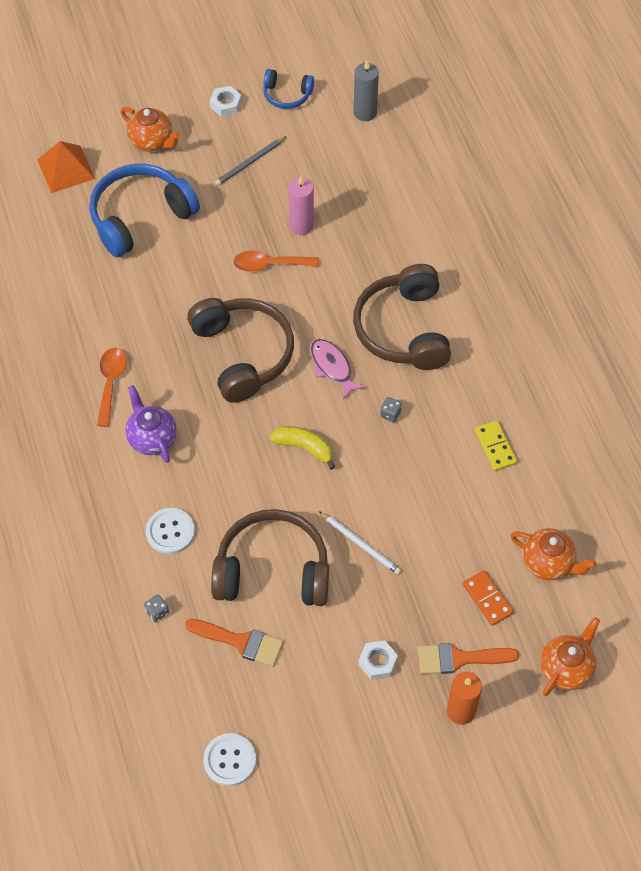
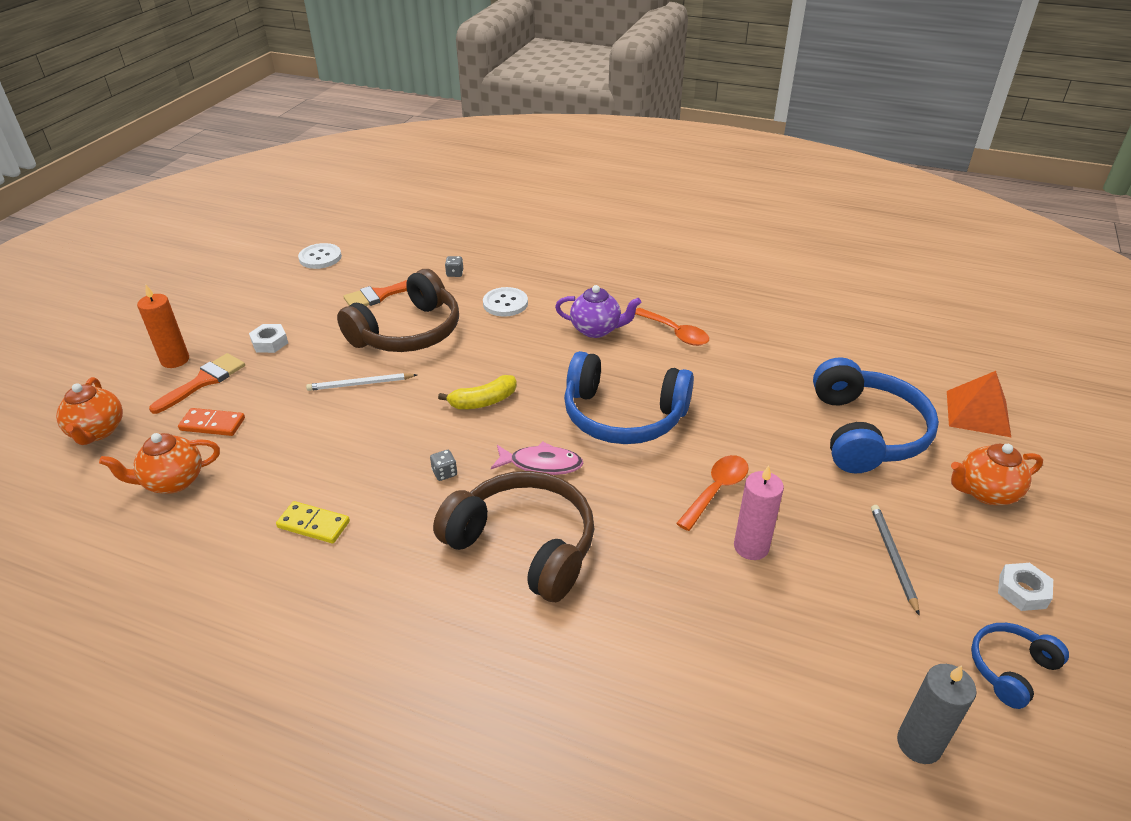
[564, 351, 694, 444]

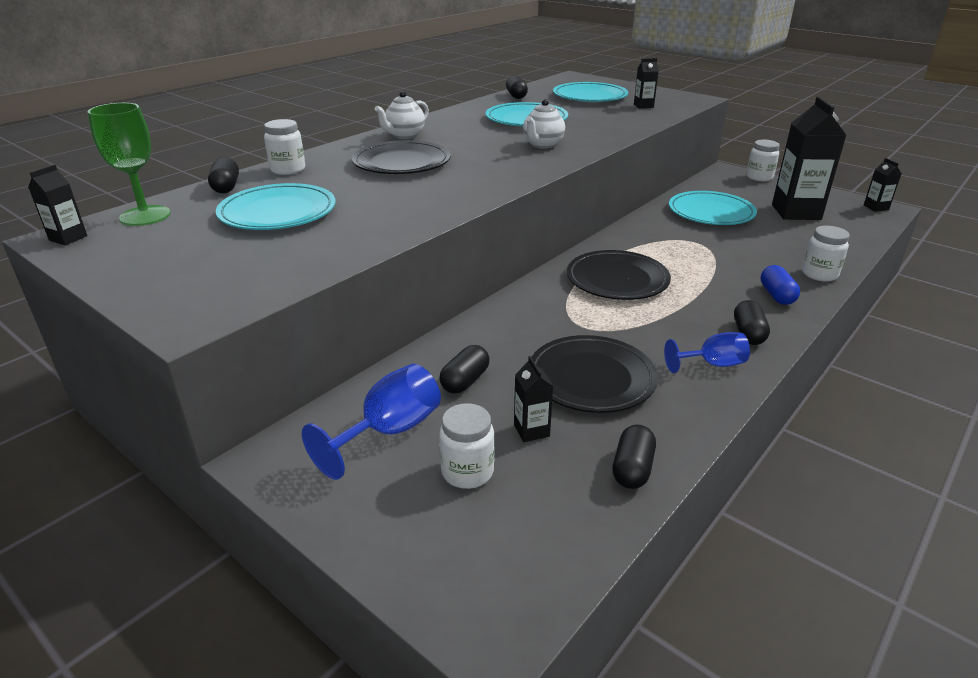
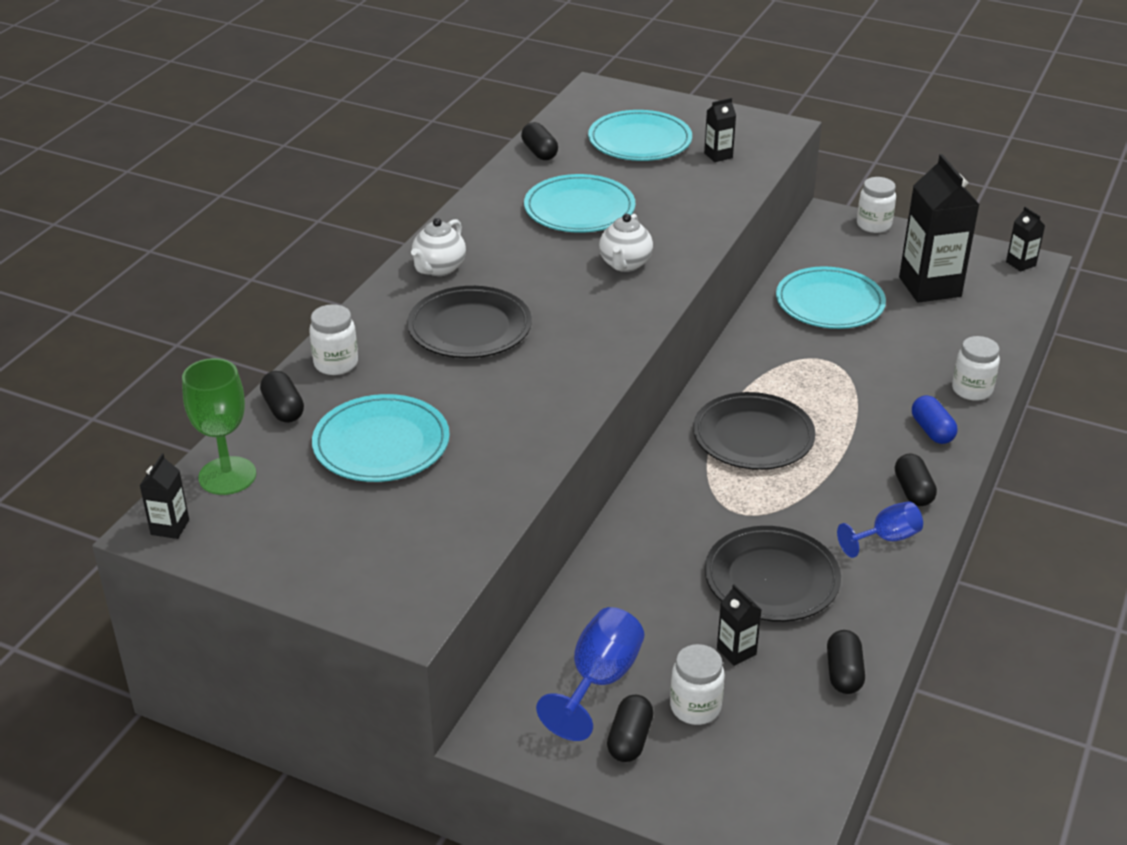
[607, 695, 654, 762]

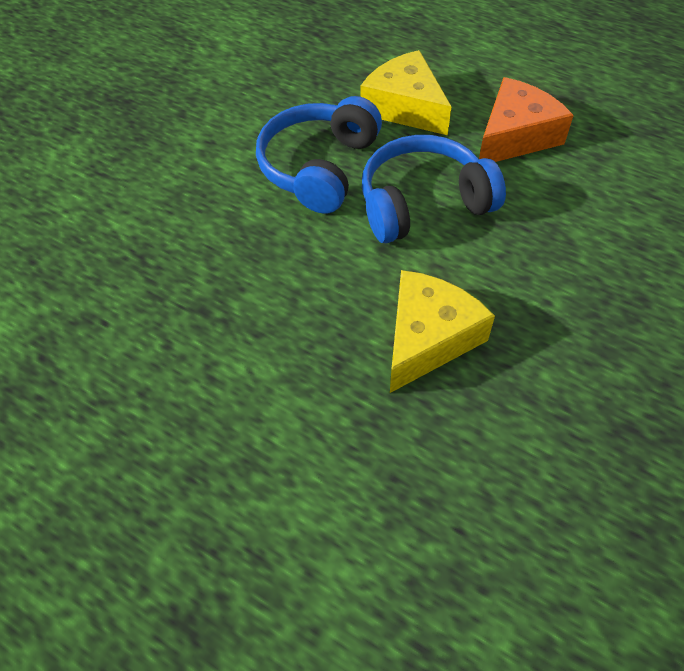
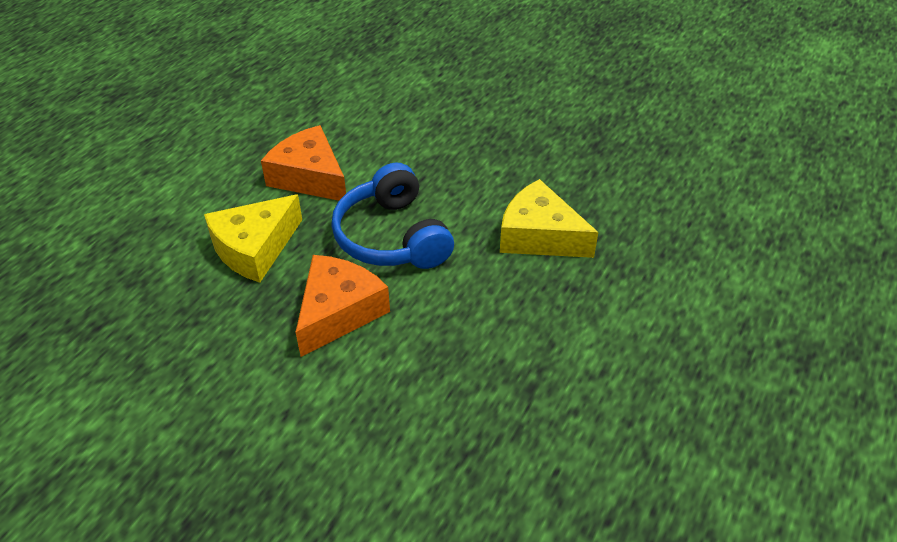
[296, 255, 390, 357]

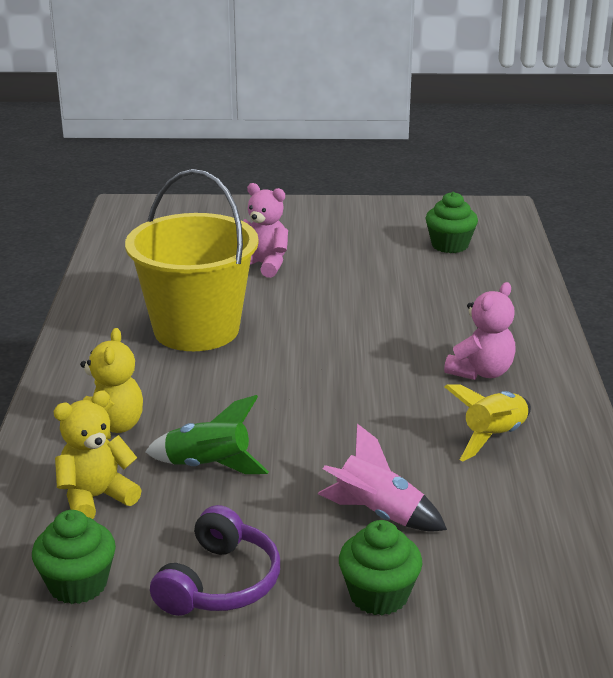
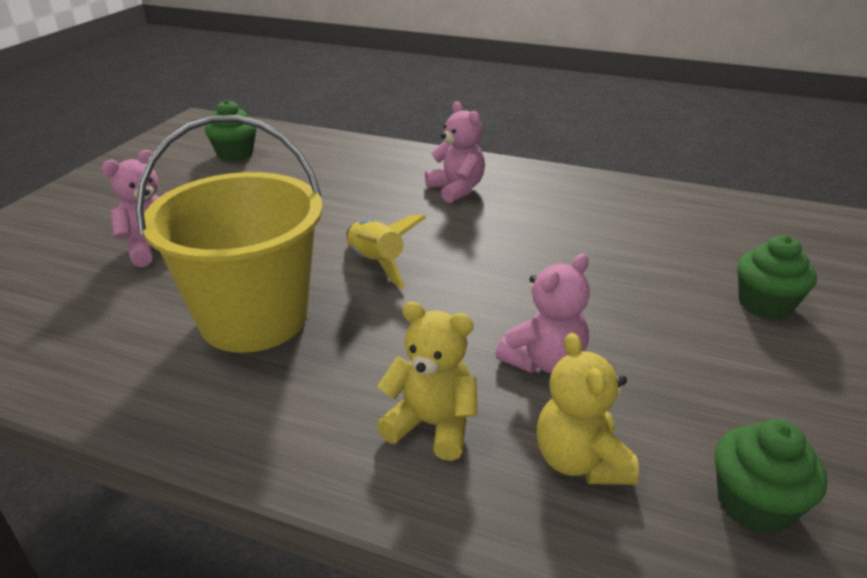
[150, 505, 280, 616] (first image)
[318, 424, 447, 531] (first image)
[346, 215, 426, 289]
[495, 254, 590, 373]

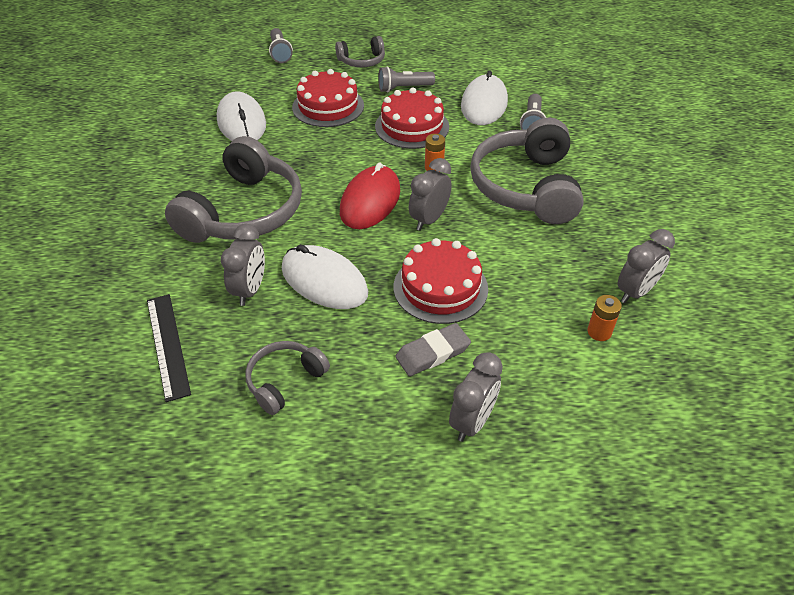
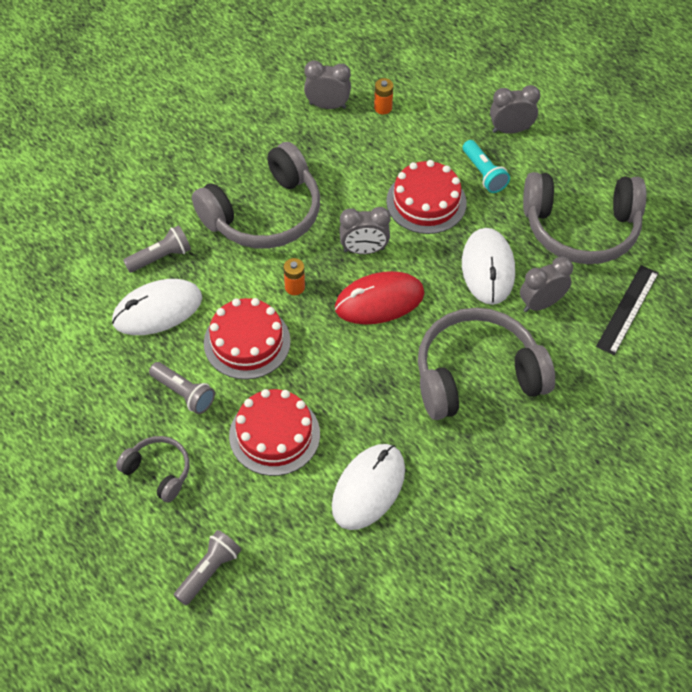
[463, 140, 510, 193]
[523, 172, 646, 264]

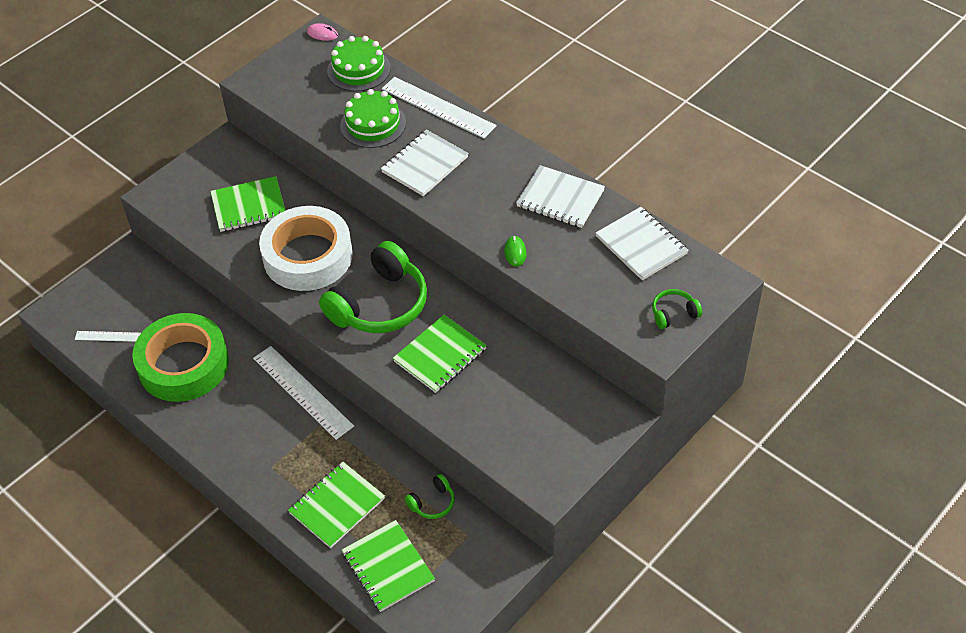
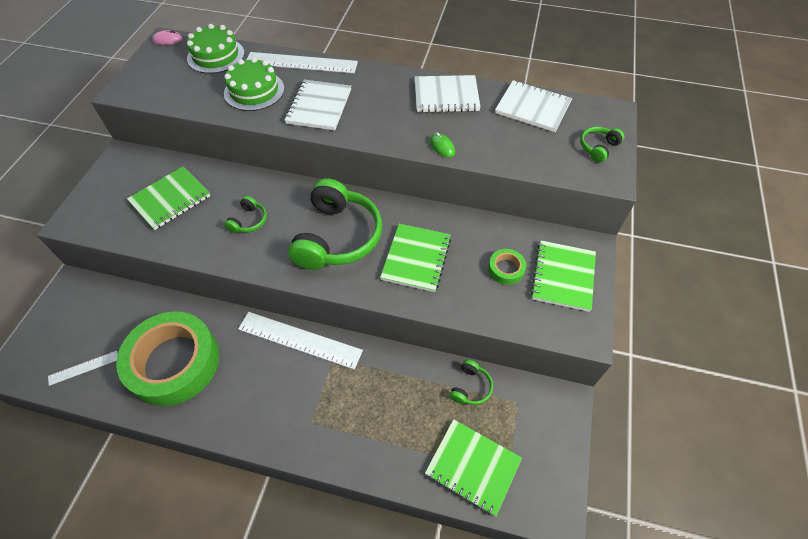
[488, 249, 526, 285]
[531, 240, 596, 312]
[224, 196, 267, 233]

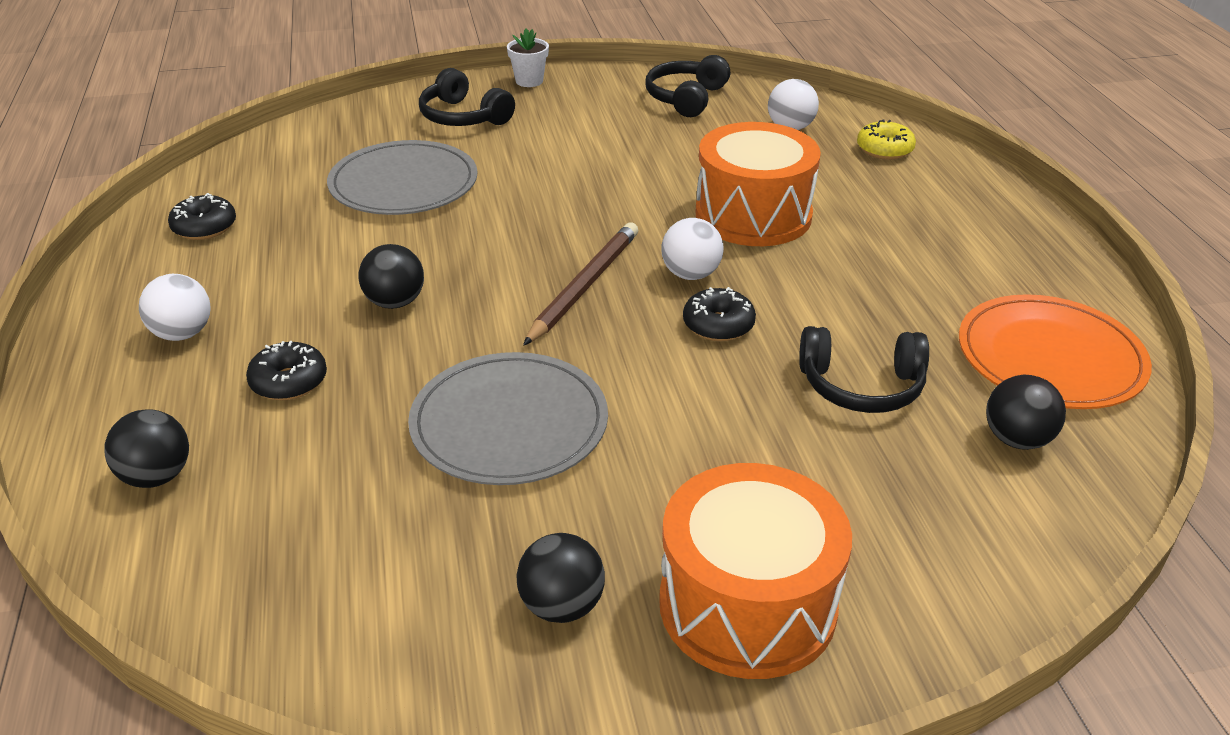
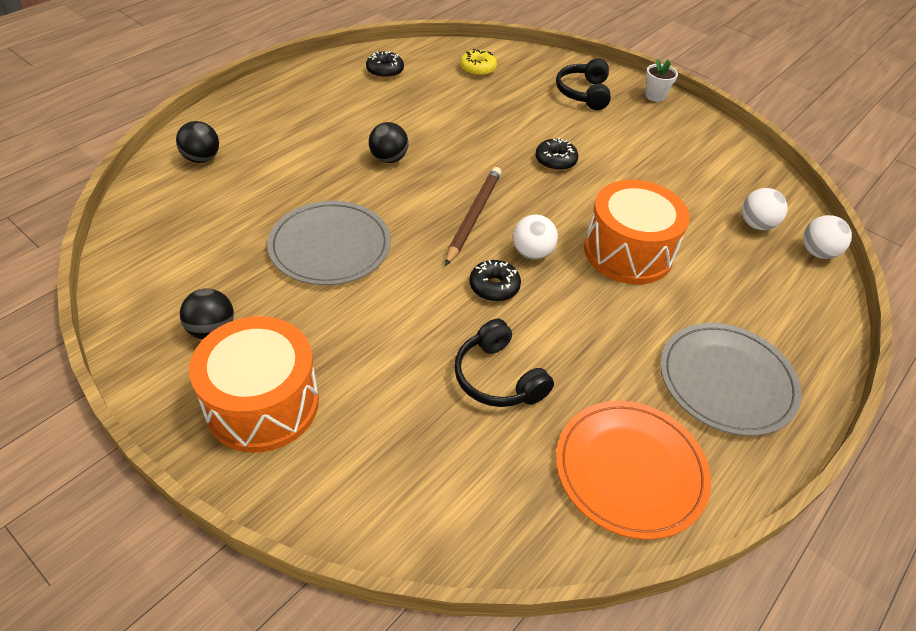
[645, 55, 731, 117] (first image)
[986, 375, 1066, 450] (first image)
[803, 215, 852, 259]
[535, 137, 578, 171]
[660, 323, 802, 436]
[460, 49, 497, 76]
[445, 167, 501, 266]

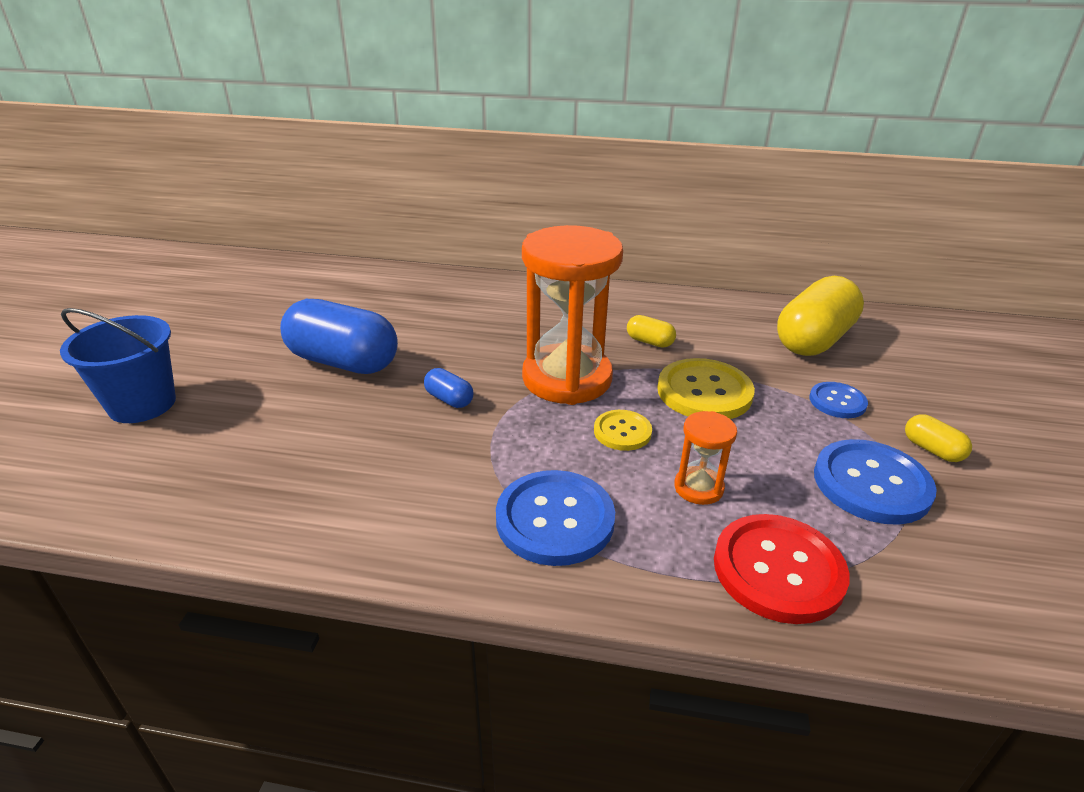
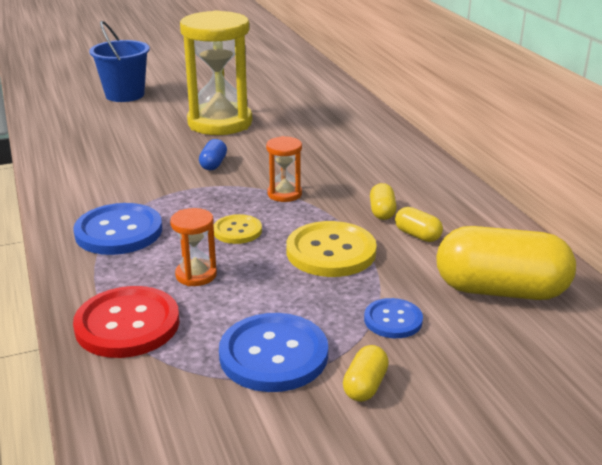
[395, 207, 443, 242]
[180, 10, 252, 135]
[266, 136, 302, 202]

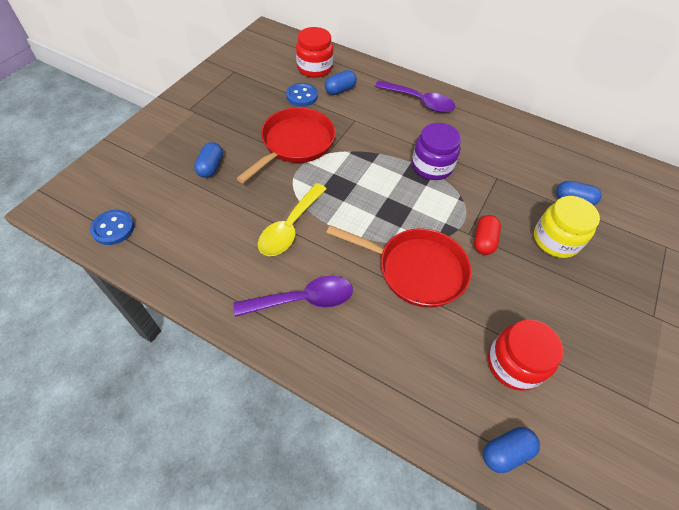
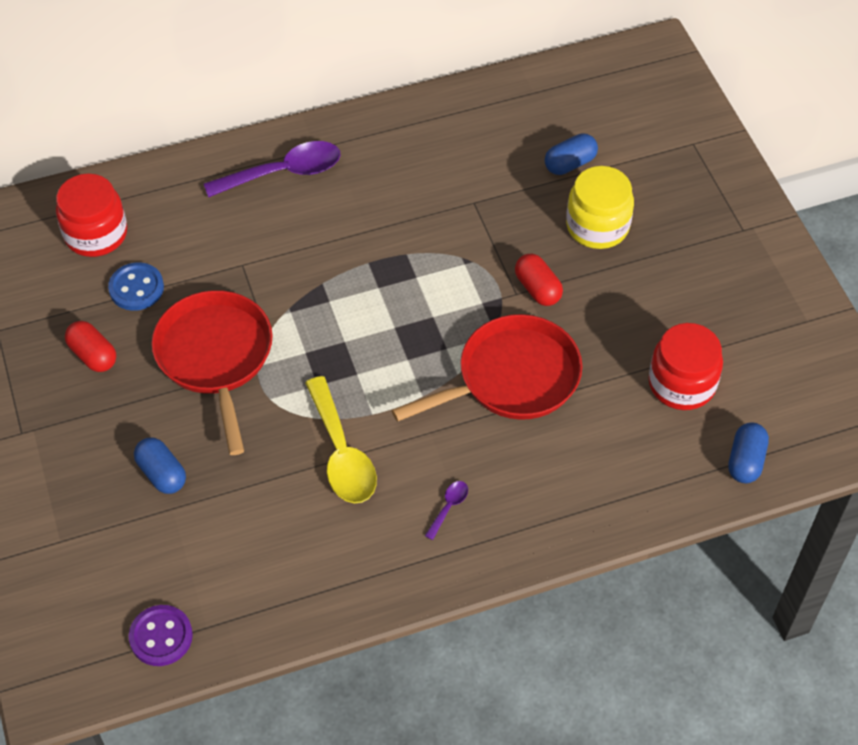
[325, 70, 357, 95] (first image)
[412, 123, 461, 180] (first image)
[65, 321, 116, 372]
[129, 605, 193, 666]
[425, 481, 468, 540]

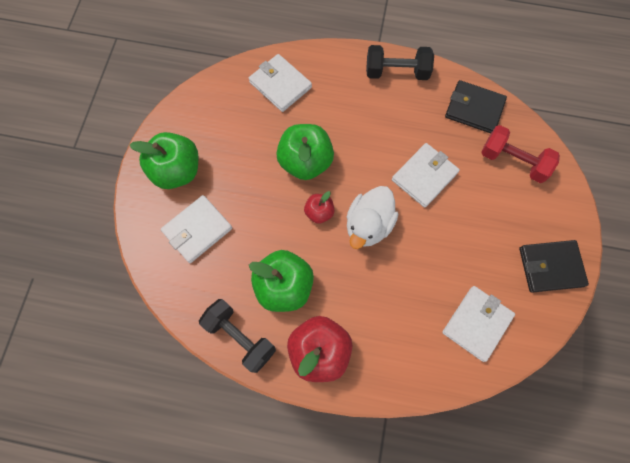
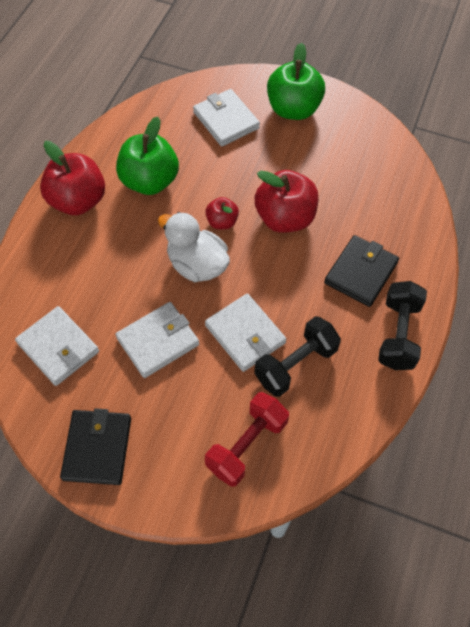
[254, 316, 341, 397]
[115, 302, 199, 378]
[324, 235, 399, 307]
[254, 170, 318, 233]

